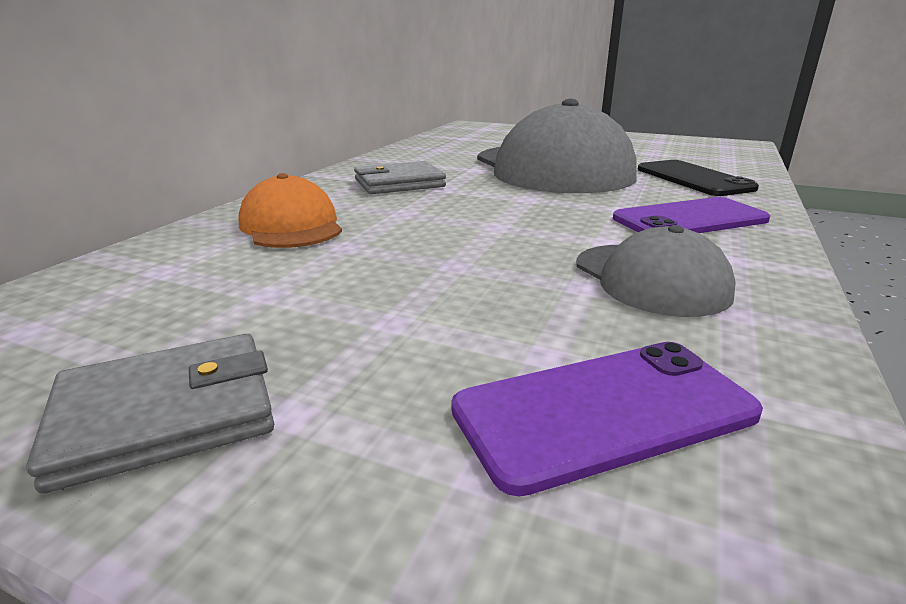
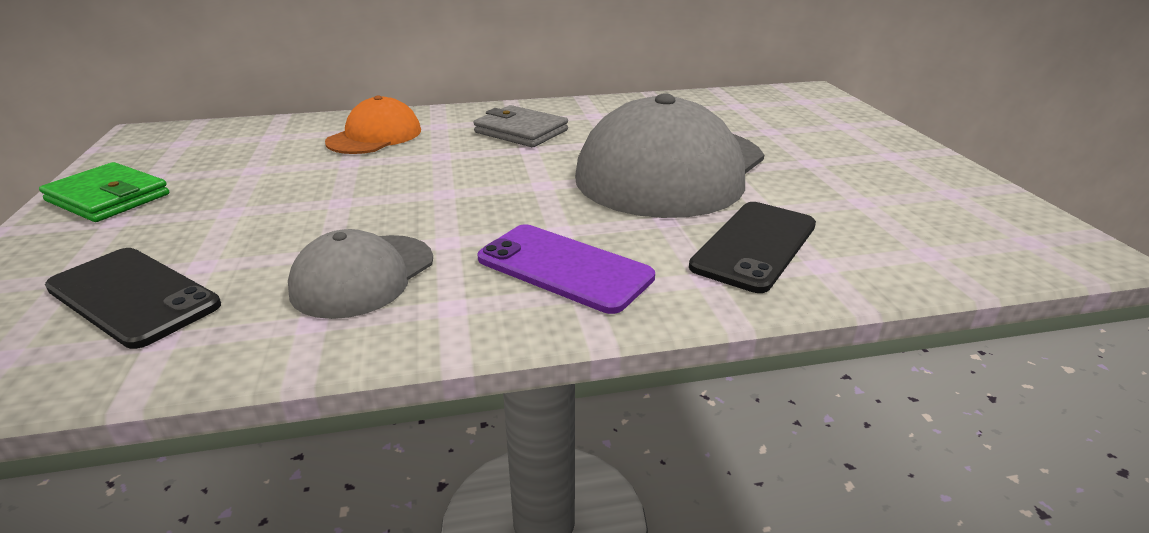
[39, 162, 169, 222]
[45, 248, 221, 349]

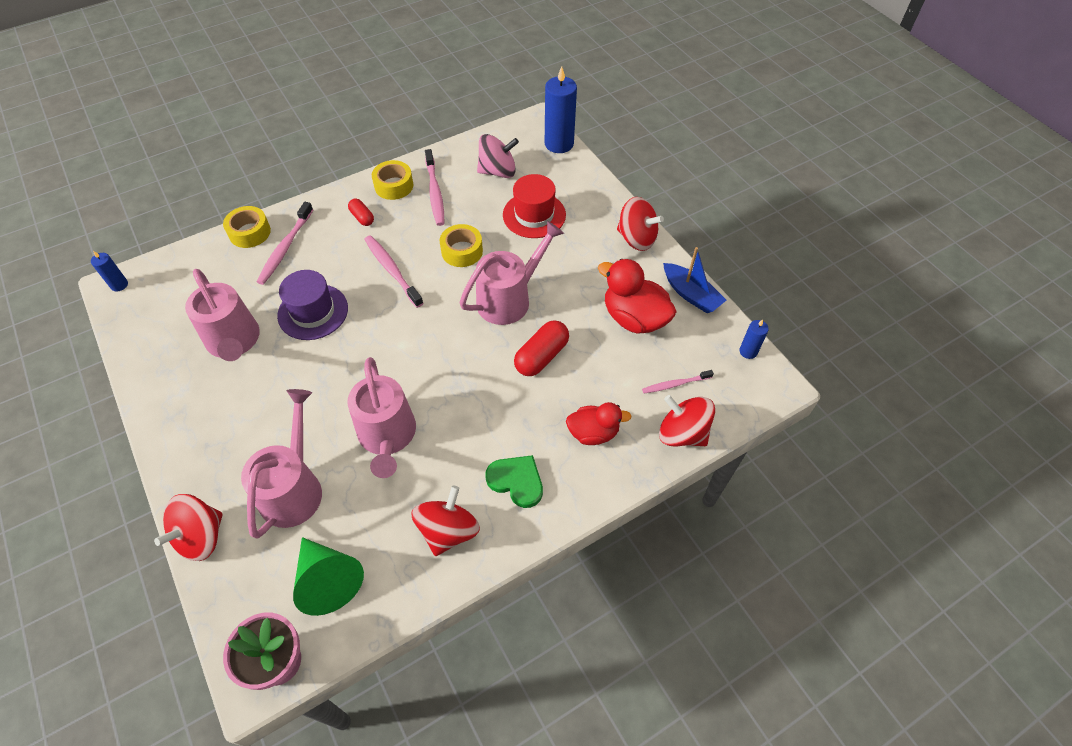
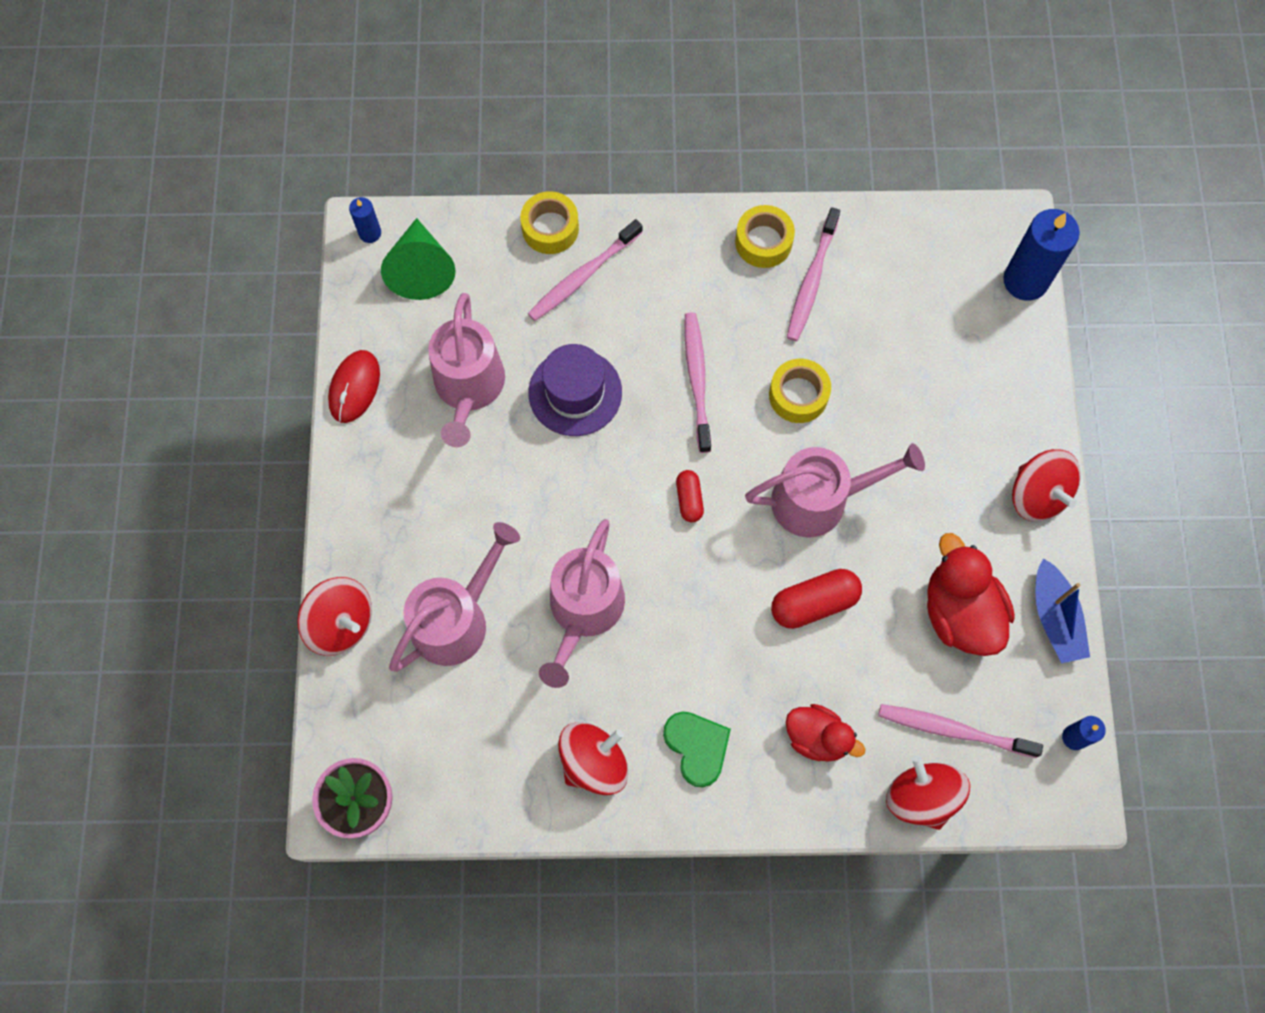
[477, 134, 519, 178] (first image)
[503, 174, 566, 238] (first image)
[328, 350, 380, 423]
[381, 218, 456, 300]
[676, 470, 704, 522]
[297, 577, 372, 656]
[878, 704, 1043, 758]

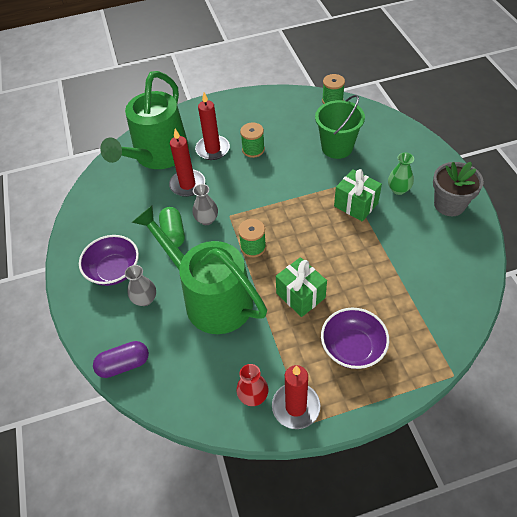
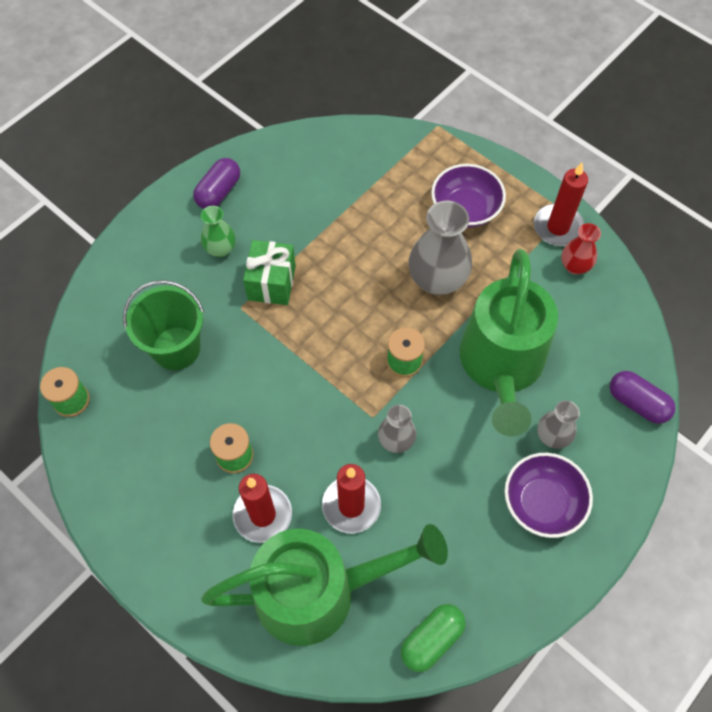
[401, 604, 466, 672]
[409, 201, 472, 295]
[193, 158, 240, 209]

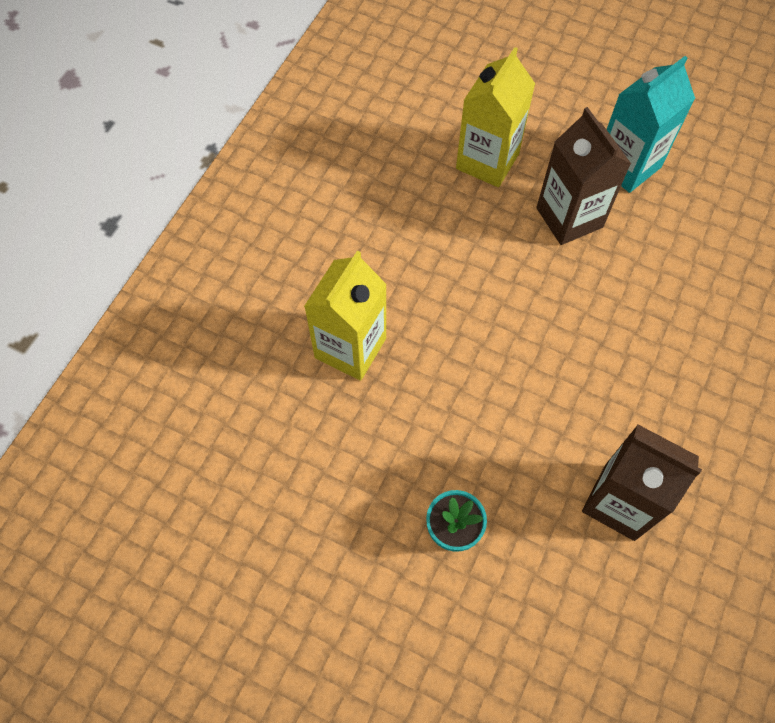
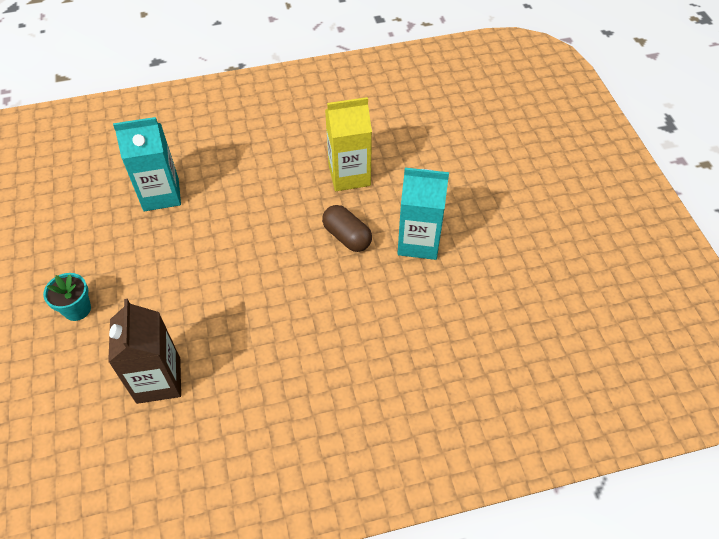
[322, 205, 372, 252]
[113, 117, 181, 211]

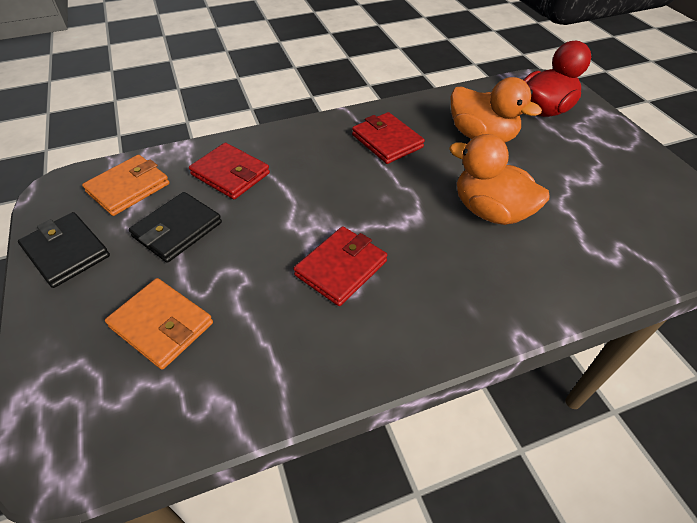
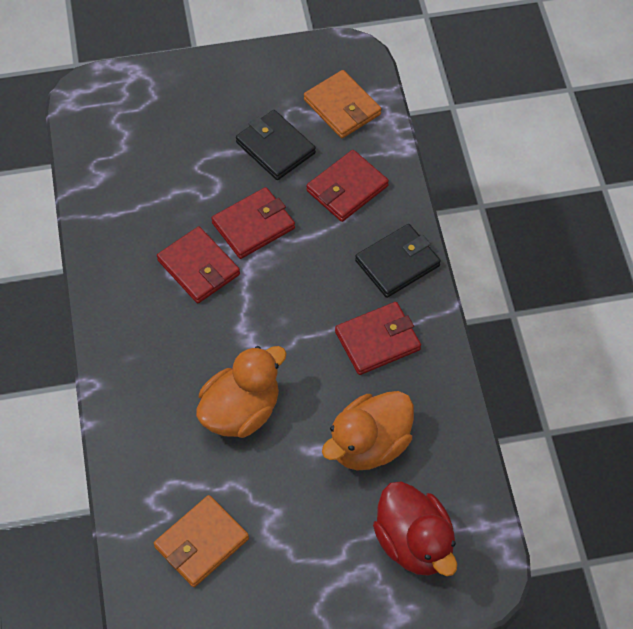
[211, 187, 295, 259]
[355, 224, 441, 298]
[154, 495, 249, 587]

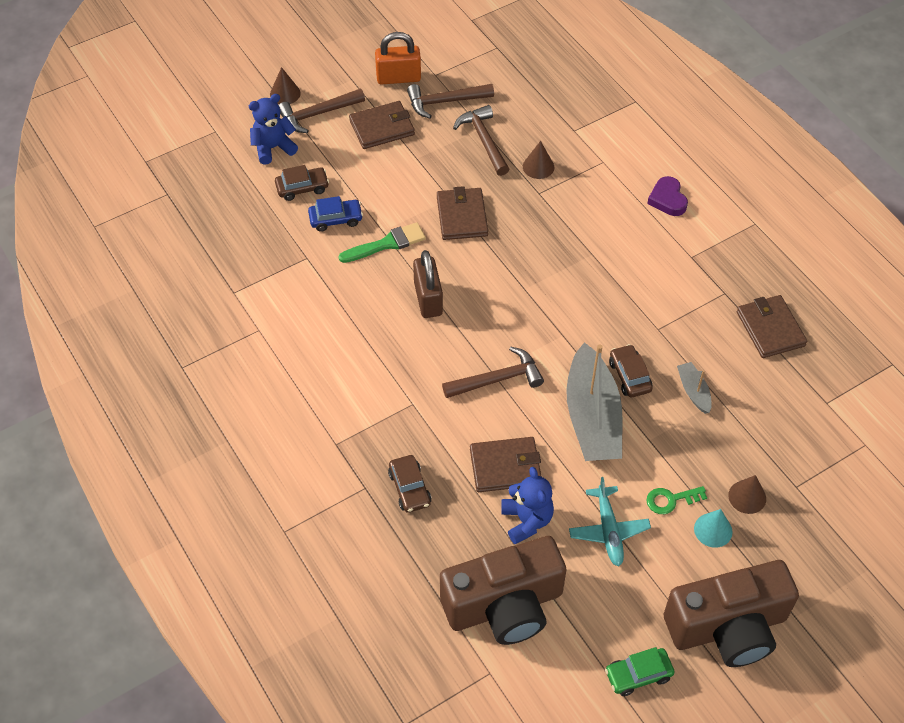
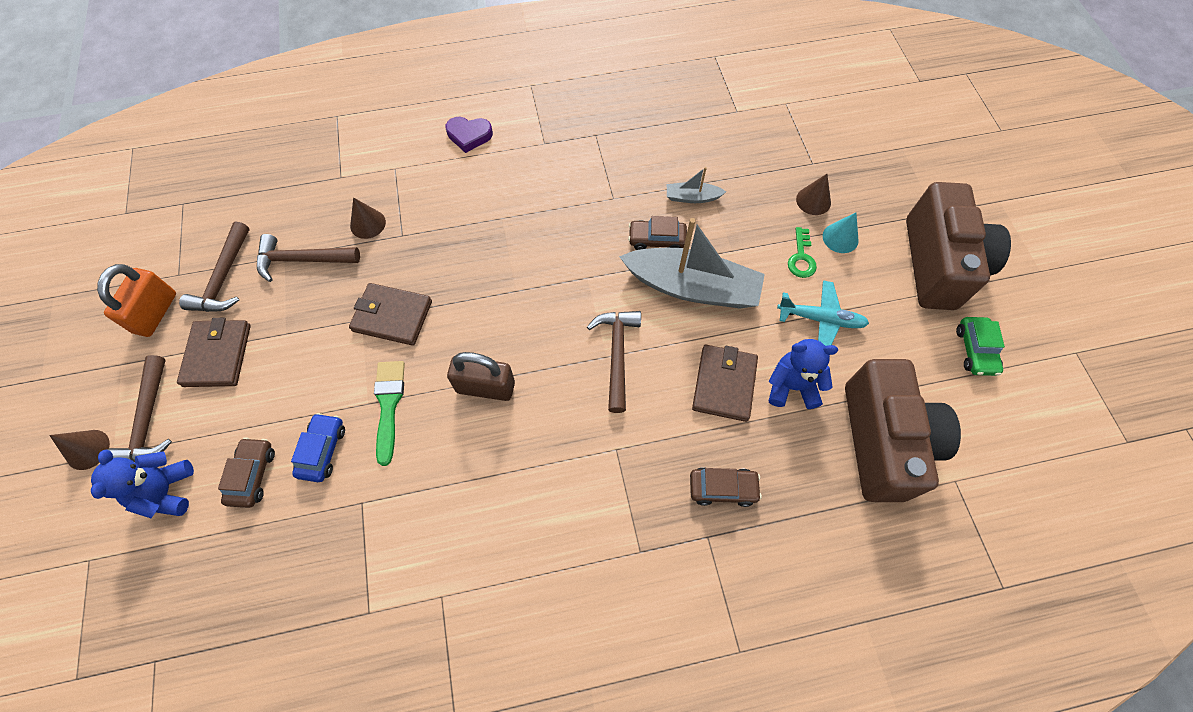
[737, 295, 807, 358] (first image)

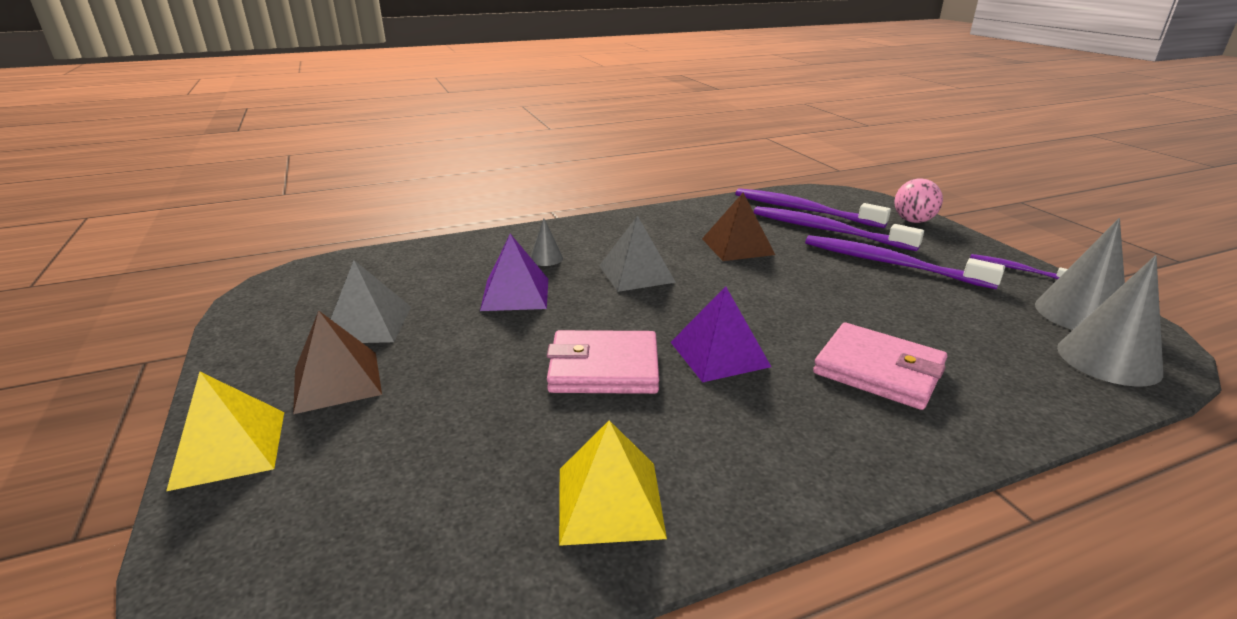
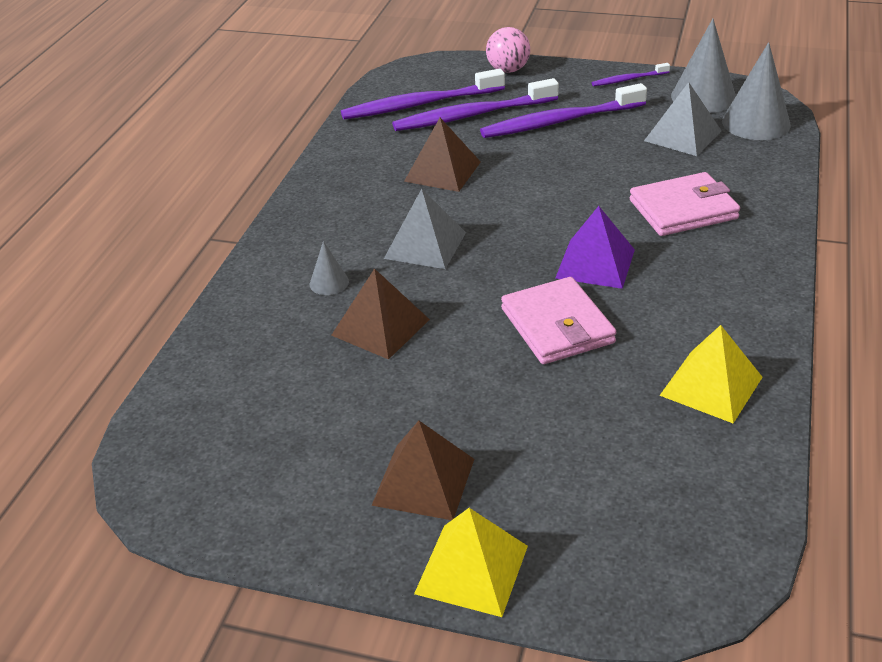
[644, 82, 721, 156]
[331, 268, 430, 360]
[501, 277, 617, 364]

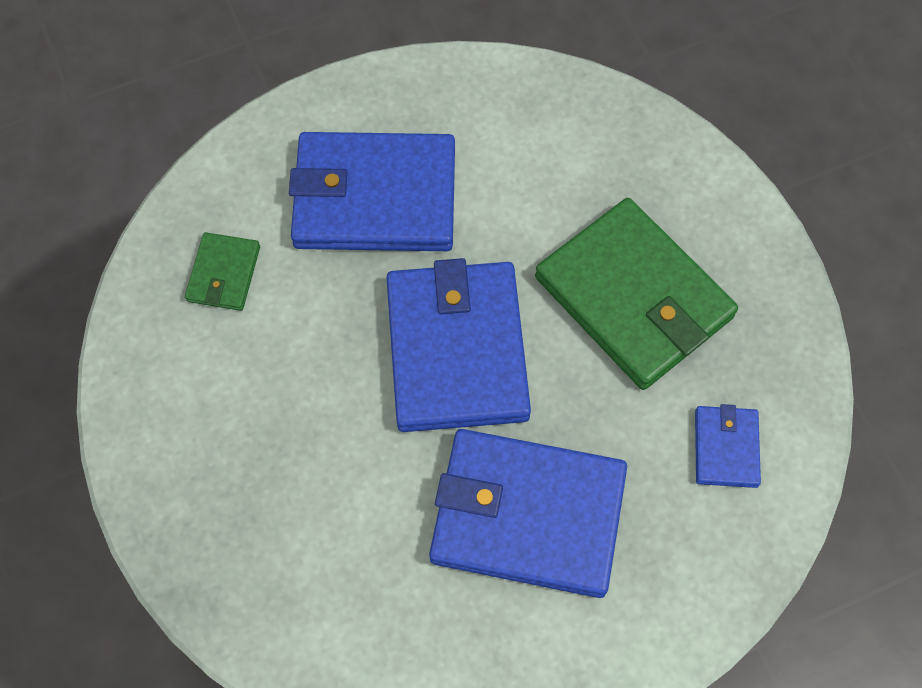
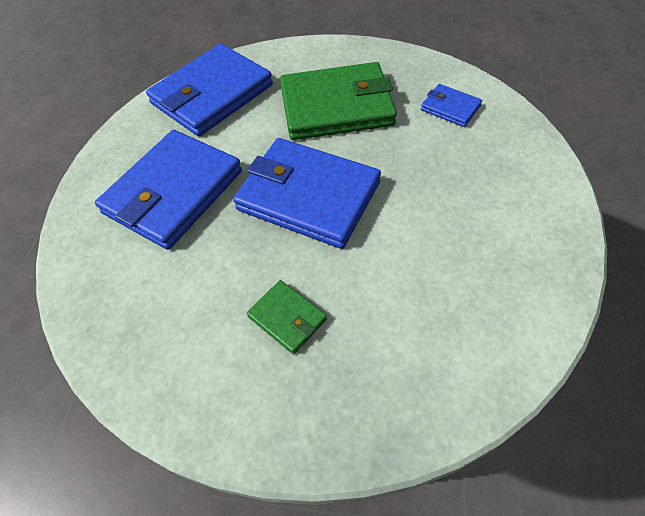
[247, 280, 327, 354]
[146, 44, 273, 136]

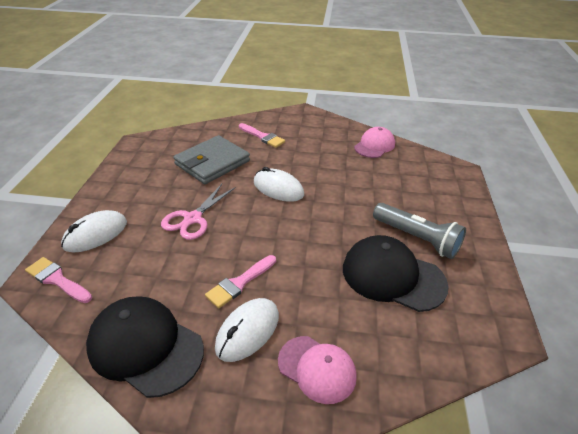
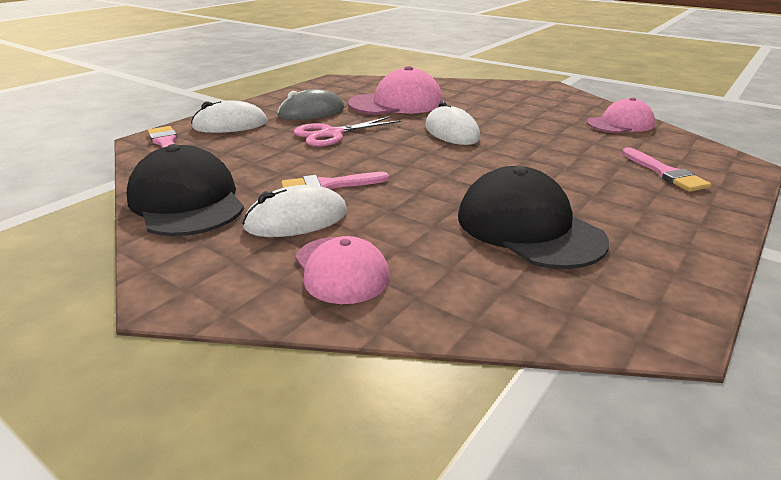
[373, 203, 466, 259] (first image)
[277, 89, 345, 120]
[622, 147, 711, 192]
[348, 66, 443, 115]

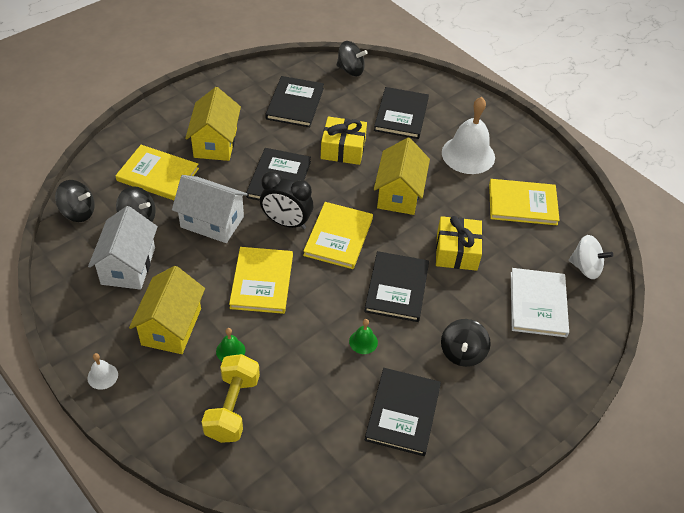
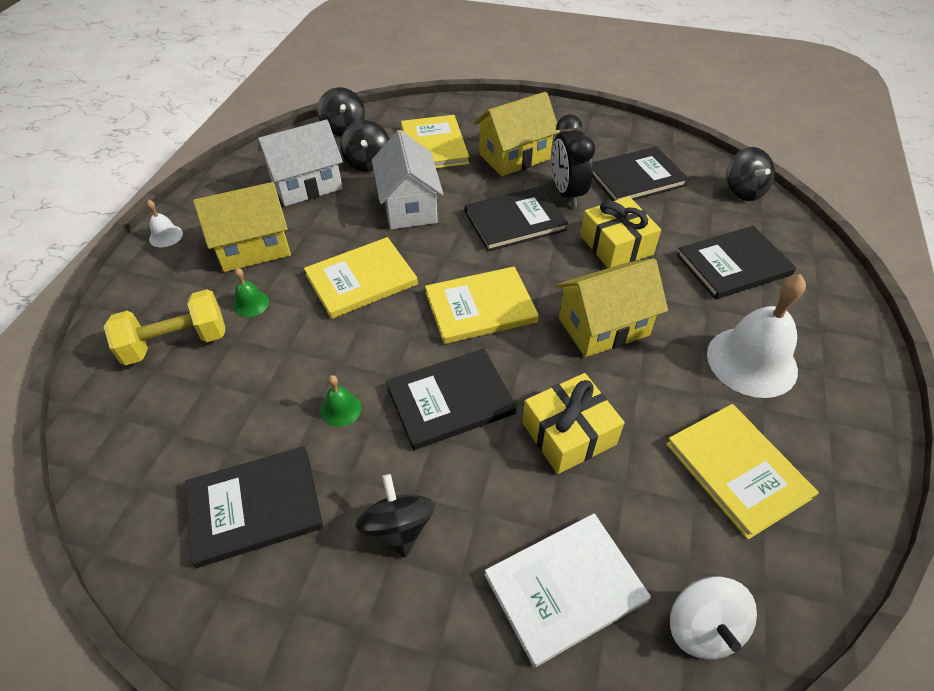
[552, 114, 595, 207]
[355, 474, 435, 558]

